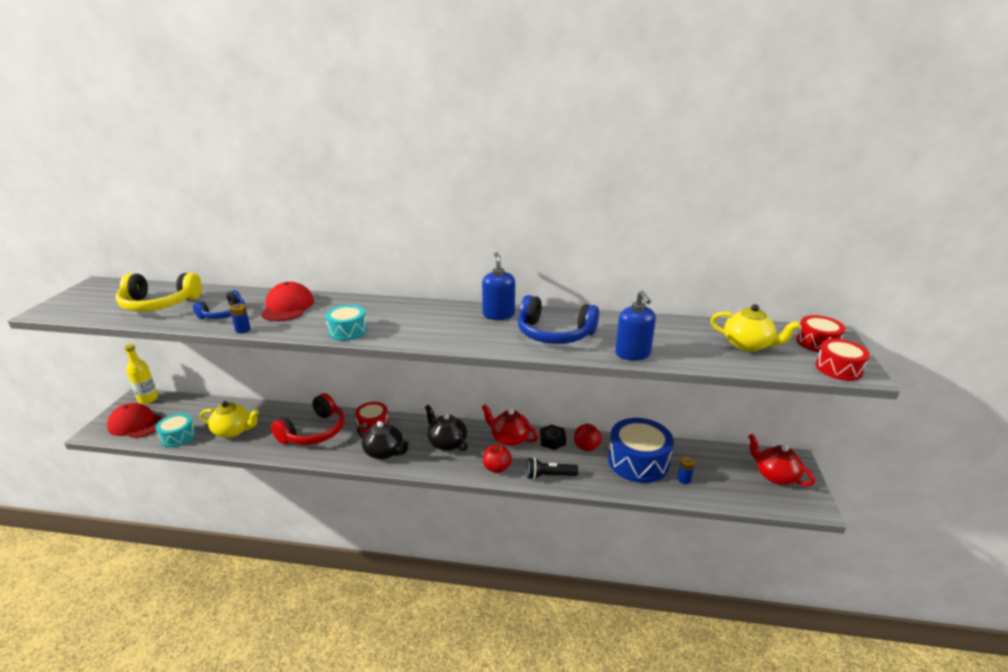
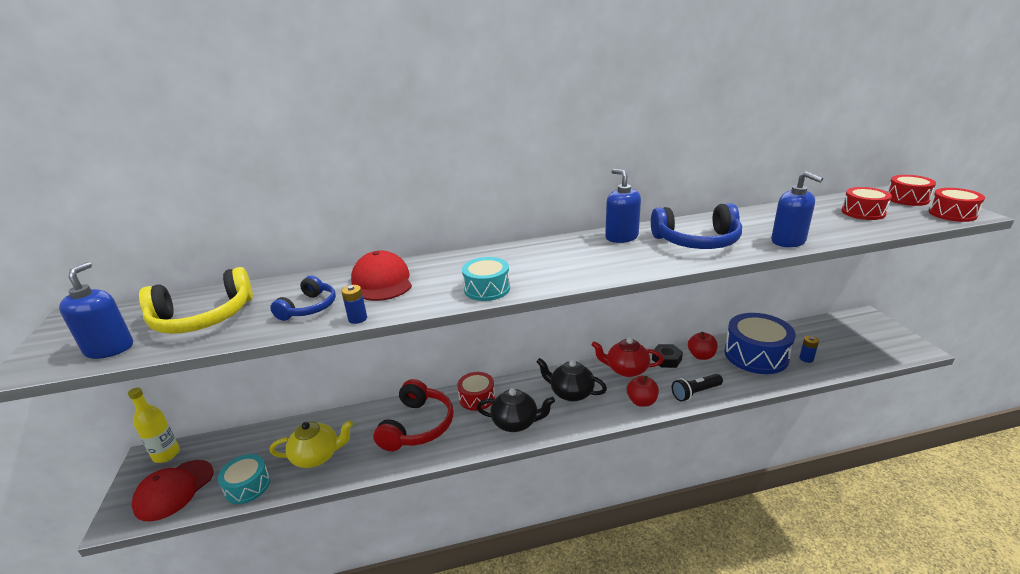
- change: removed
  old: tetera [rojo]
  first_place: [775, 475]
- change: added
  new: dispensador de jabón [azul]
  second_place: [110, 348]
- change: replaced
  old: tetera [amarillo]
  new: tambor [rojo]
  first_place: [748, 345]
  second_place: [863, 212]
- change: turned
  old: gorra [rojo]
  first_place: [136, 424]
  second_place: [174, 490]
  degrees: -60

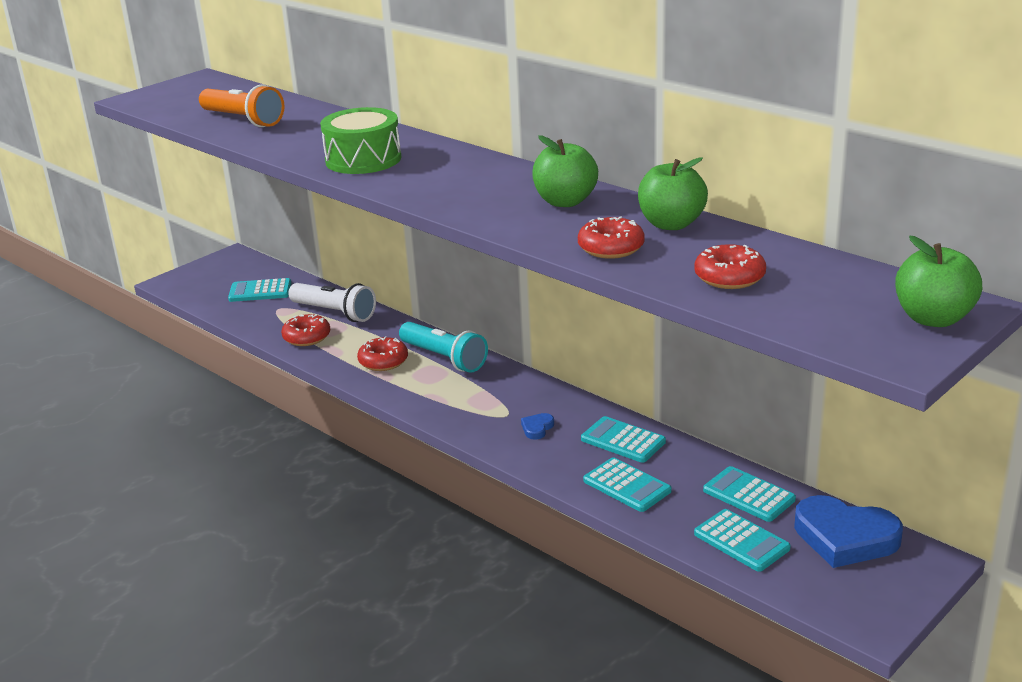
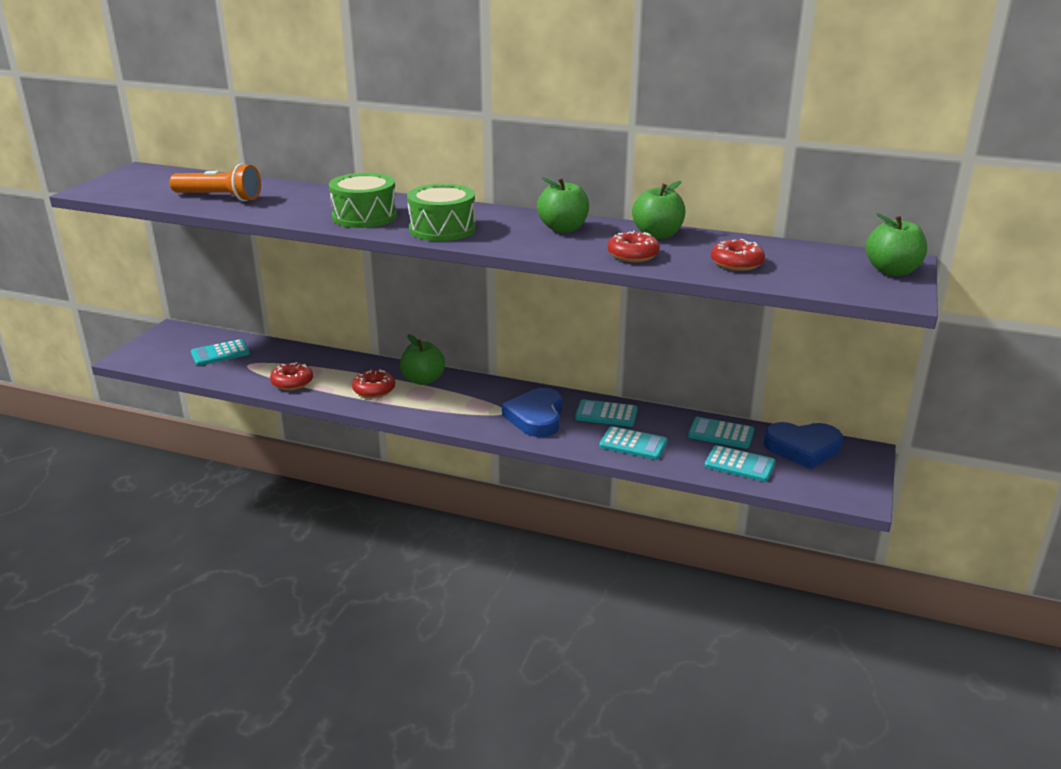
- change: removed
  old: lámpara de mano [blanco]
  first_place: [334, 313]
- change: added
  new: tambor [verde]
  second_place: [442, 229]
- change: replaced
  old: lámpara de mano [turquesa]
  new: manzana [verde]
  first_place: [444, 358]
  second_place: [423, 380]
- change: resized
  old: corazón [azul]
  first_place: [537, 428]
  second_place: [536, 417]
  factor: 2.36

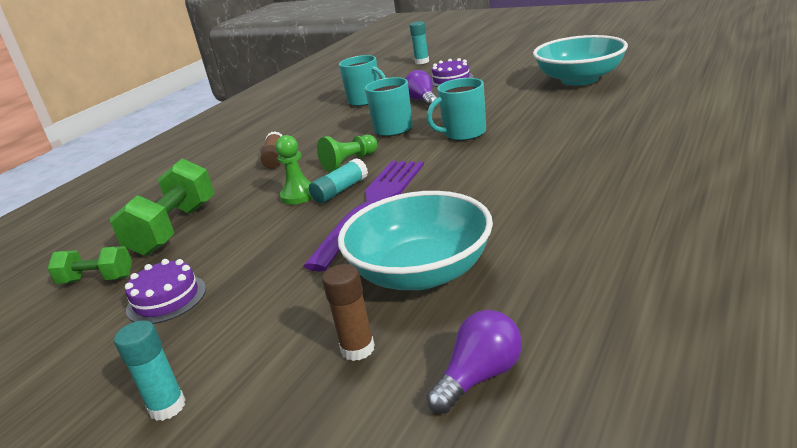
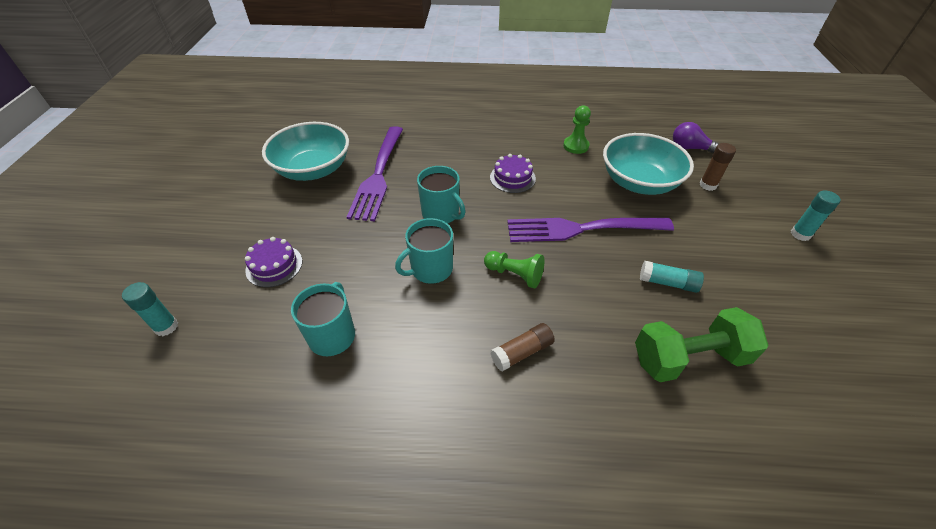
- change: removed
  old: mancuerna [verde]
  first_place: [97, 279]
- change: removed
  old: bombilla [morado]
  first_place: [422, 100]
- change: added
  new: tenedor [morado]
  second_place: [378, 175]
- change: moved
  old: tarta [morado]
  first_place: [166, 299]
  second_place: [512, 178]
- change: moved
  old: peón [verde]
  first_place: [299, 195]
  second_place: [576, 146]
- change: moved
  old: barra de pegamento [turquesa]
  first_place: [340, 190]
  second_place: [668, 283]

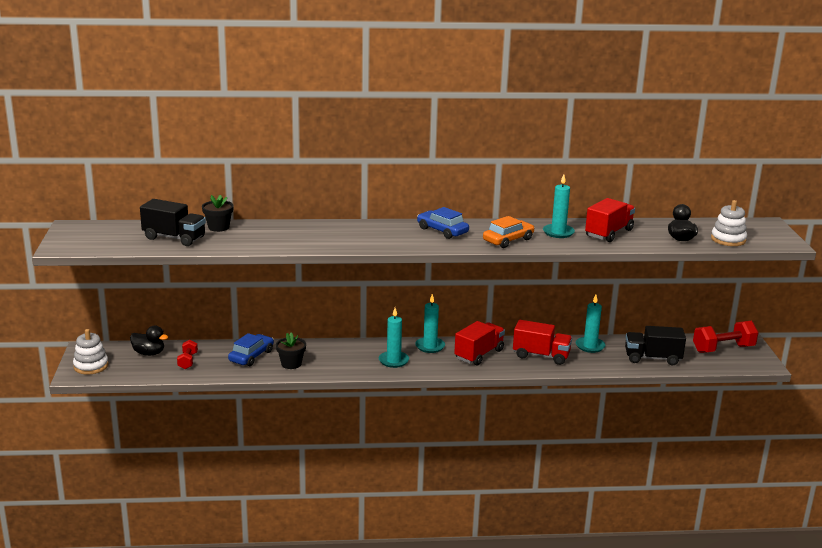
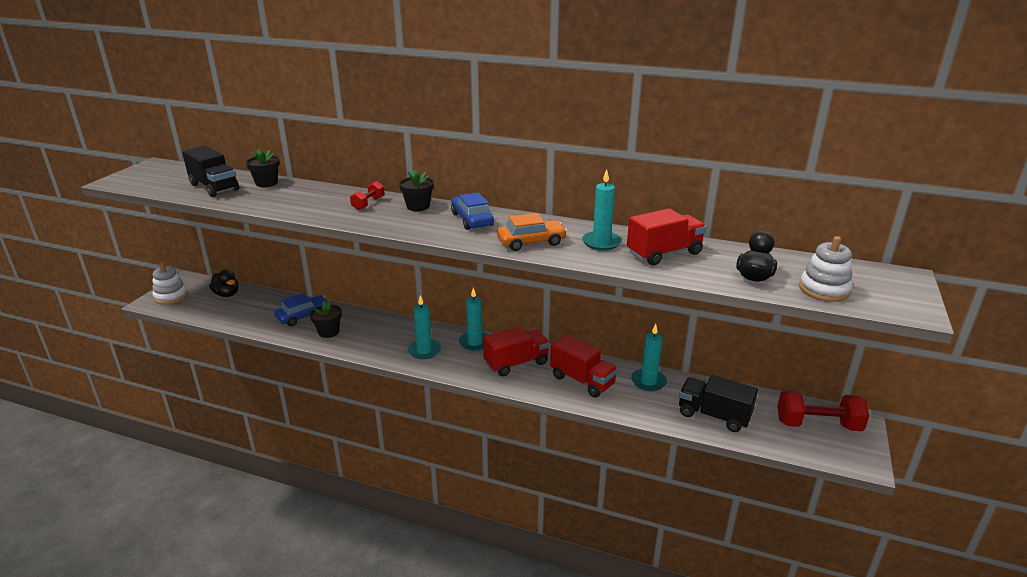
- change: added
  new: maceta [negro]
  second_place: [418, 206]
- change: moved
  old: mancuerna [rojo]
  first_place: [188, 361]
  second_place: [368, 204]

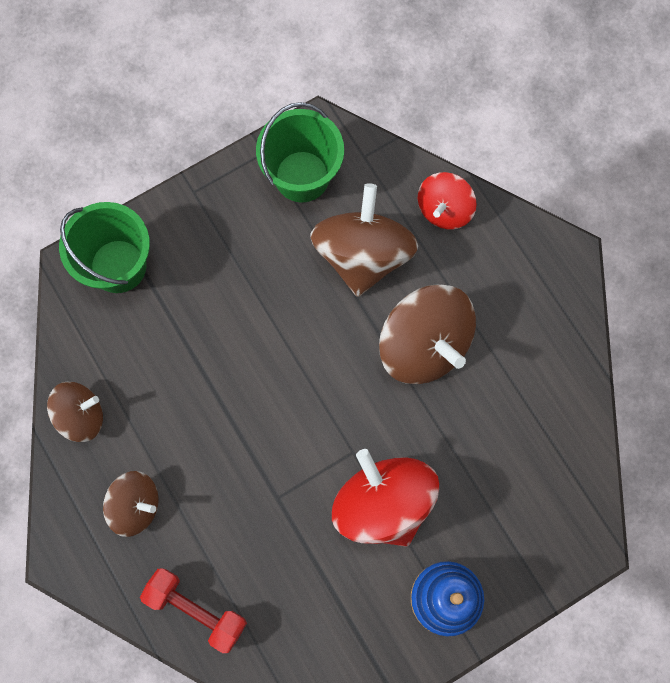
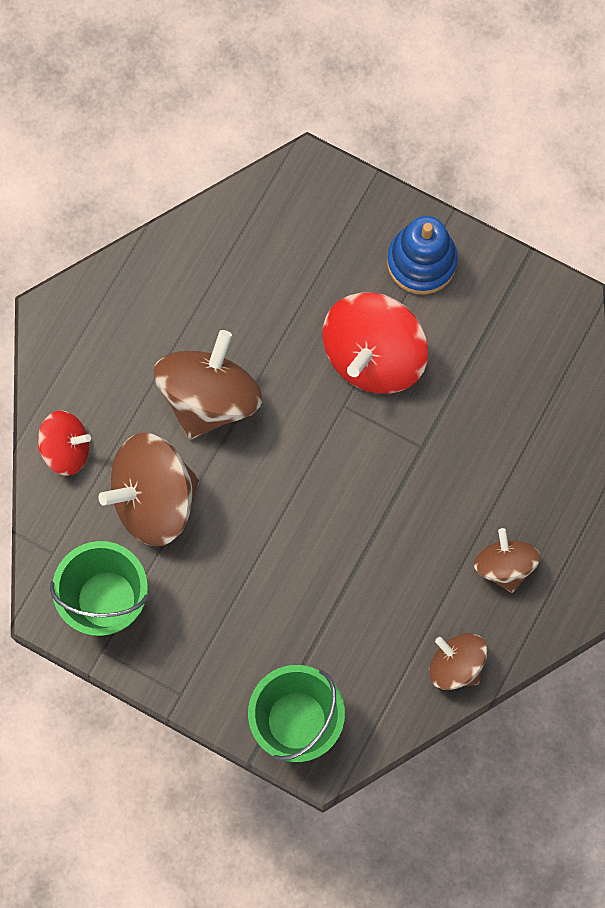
- change: removed
  old: mancuerna [rojo]
  first_place: [196, 610]

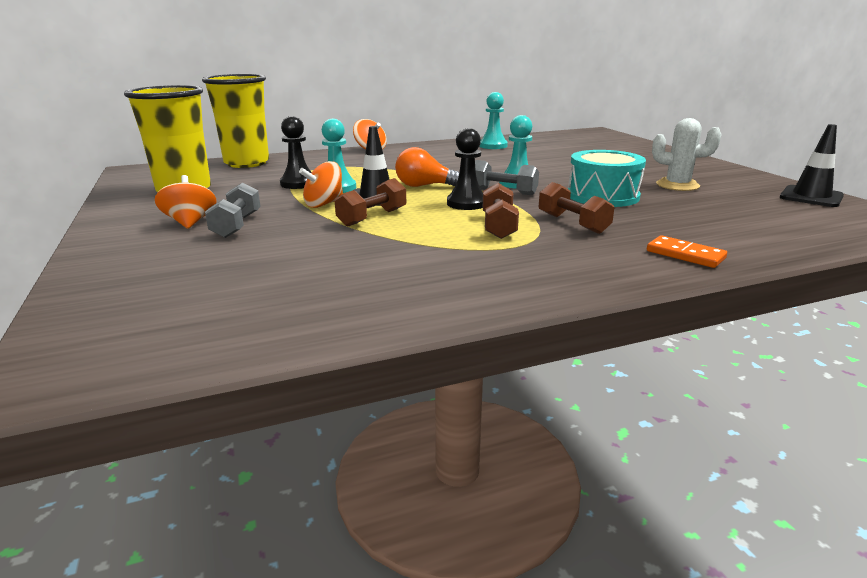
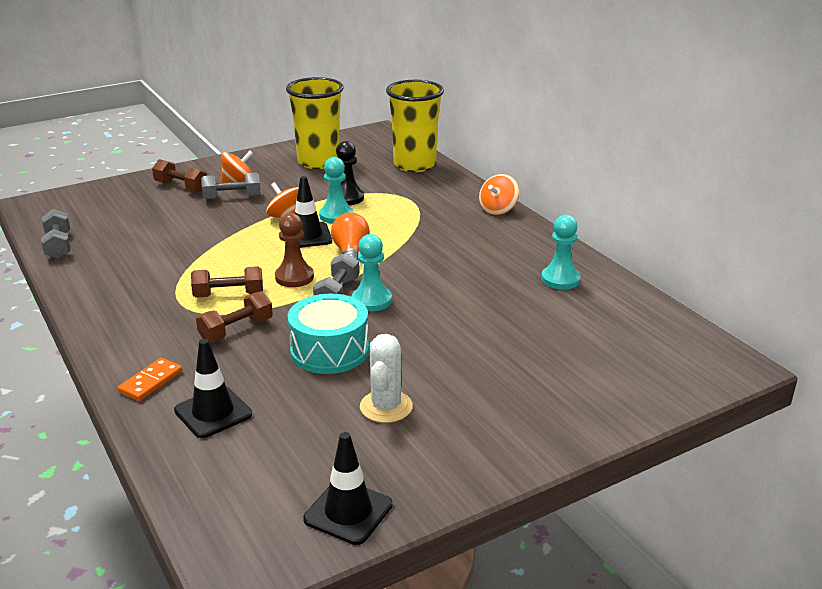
- change: added
  new: mancuerna [gris]
  second_place: [58, 246]
- change: added
  new: cono de tráfico [negro]
  second_place: [213, 412]
- change: moved
  old: mancuerna [marrón]
  first_place: [372, 217]
  second_place: [181, 187]
- change: recoloured
  old: peón [negro]
  new: peón [marrón]
  first_place: [466, 203]
  second_place: [294, 277]

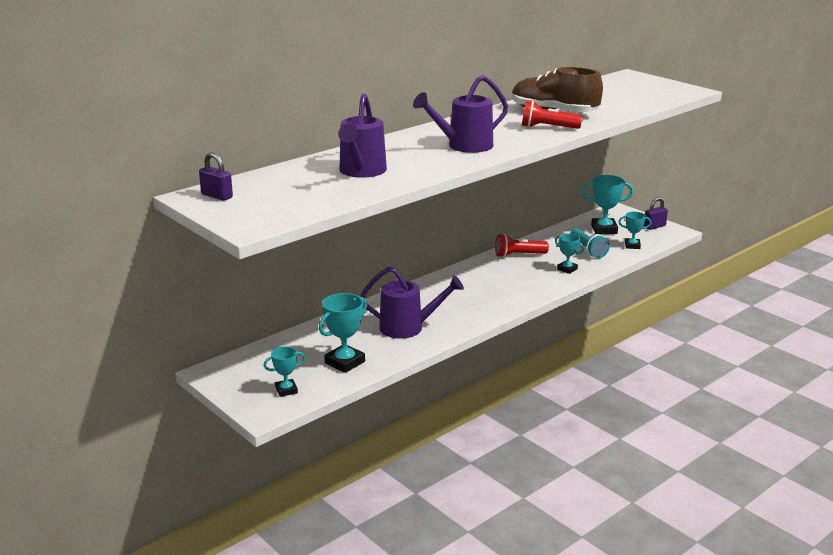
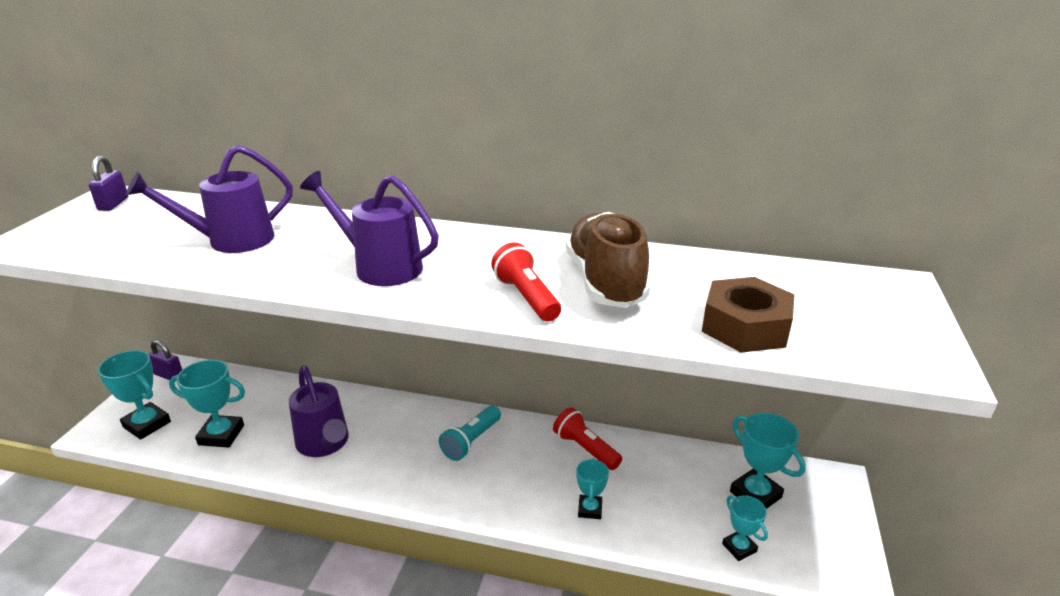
- change: added
  new: tuerca [marrón]
  second_place: [745, 327]
- change: moved
  old: lámpara de mano [turquesa]
  first_place: [588, 250]
  second_place: [471, 441]
- change: moved
  old: candado [morado]
  first_place: [654, 226]
  second_place: [169, 375]
- change: resized
  old: trofeo [turquesa]
  first_place: [286, 390]
  second_place: [147, 424]
  factor: 1.63

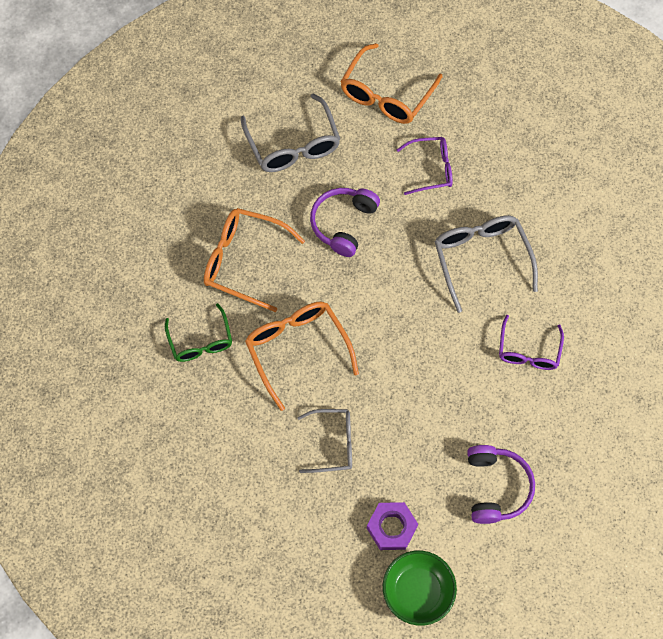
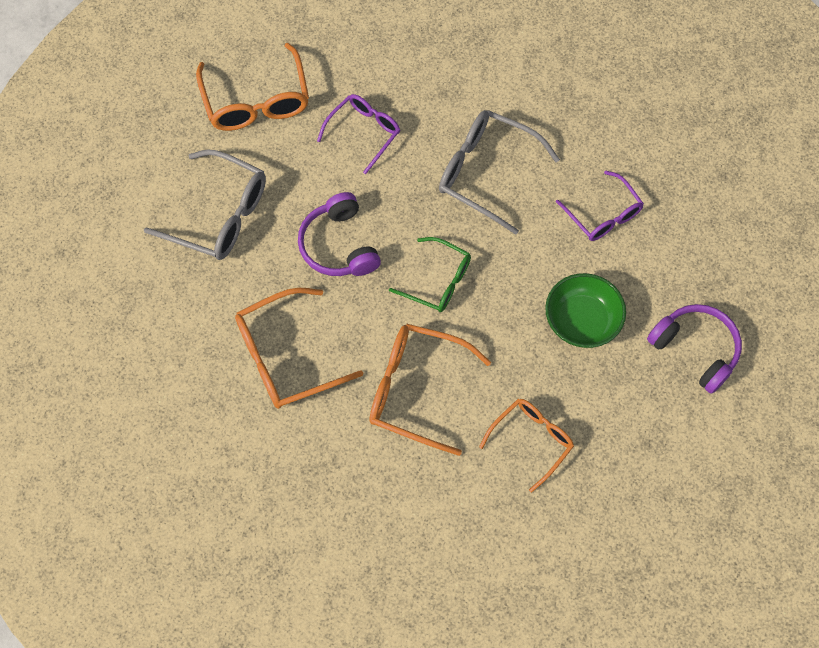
- change: removed
  old: tuerca [morado]
  first_place: [391, 527]
- change: moved
  old: gafas [verde]
  first_place: [201, 341]
  second_place: [438, 281]
- change: moved
  old: cuenco [verde]
  first_place: [417, 591]
  second_place: [582, 321]
- change: recoloured
  old: gafas [gris]
  new: gafas [naranja]
  first_place: [333, 443]
  second_place: [531, 440]

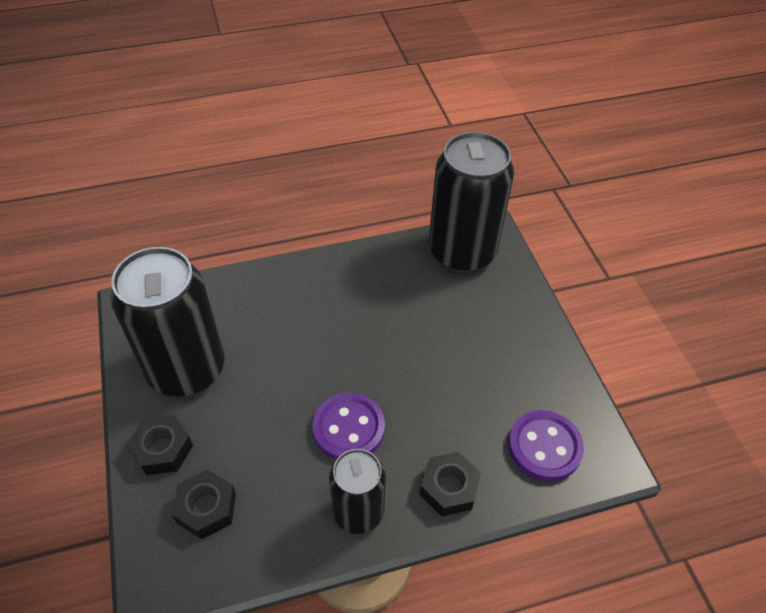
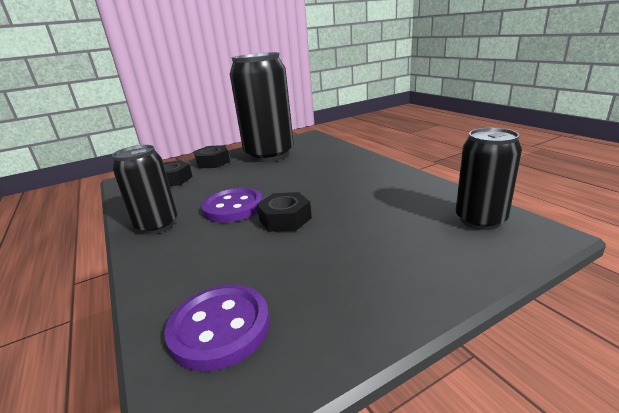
- change: moved
  old: tuerca [negro]
  first_place: [449, 488]
  second_place: [285, 219]
- change: resized
  old: lata [negro]
  first_place: [462, 252]
  second_place: [480, 220]
  factor: 0.58

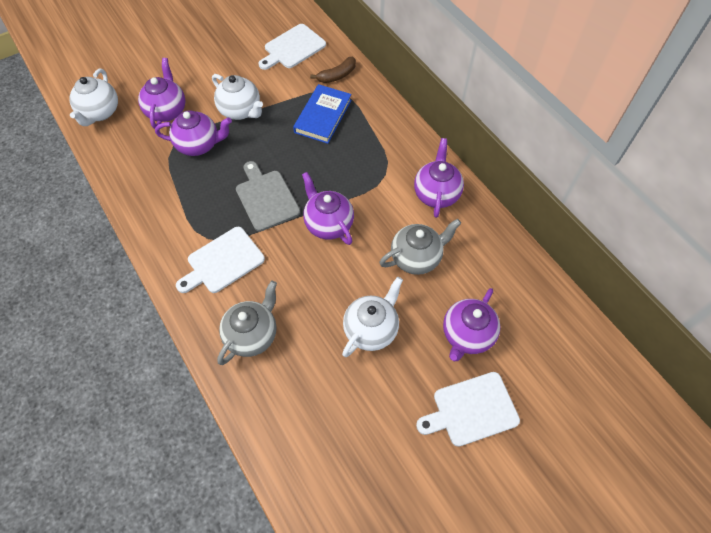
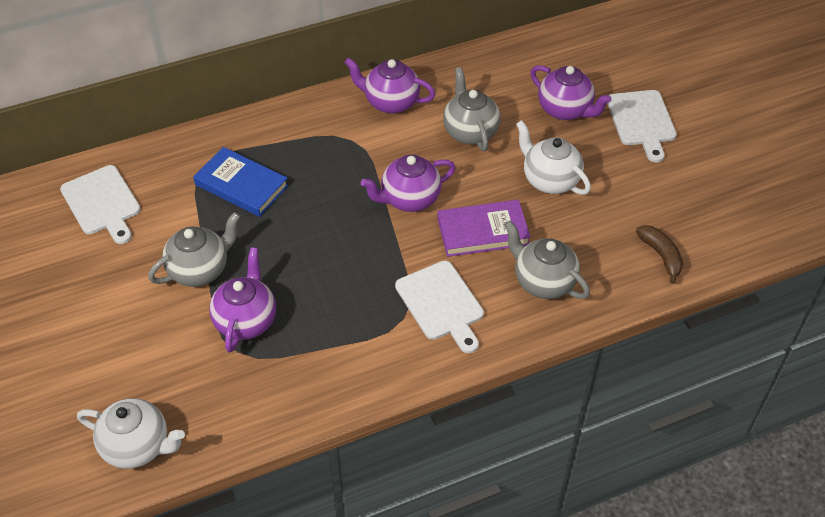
- change: removed
  old: tetera [morado]
  first_place: [167, 111]
- change: removed
  old: tabla de cortar [gris]
  first_place: [266, 198]
- change: added
  new: libro [morado]
  second_place: [483, 231]
- change: moved
  old: plátano [marrón]
  first_place: [337, 75]
  second_place: [661, 256]
- change: recoloured
  old: tetera [blanco]
  new: tetera [gris]
  first_place: [241, 111]
  second_place: [200, 270]

